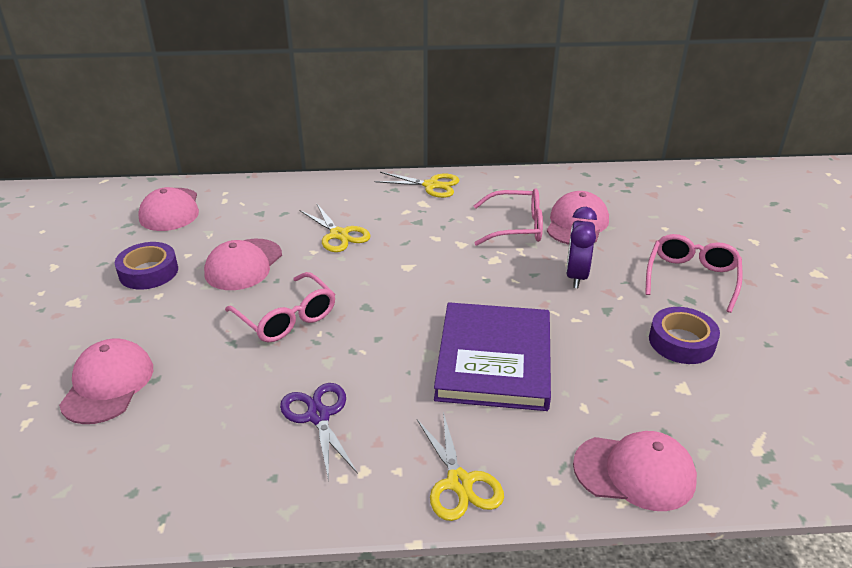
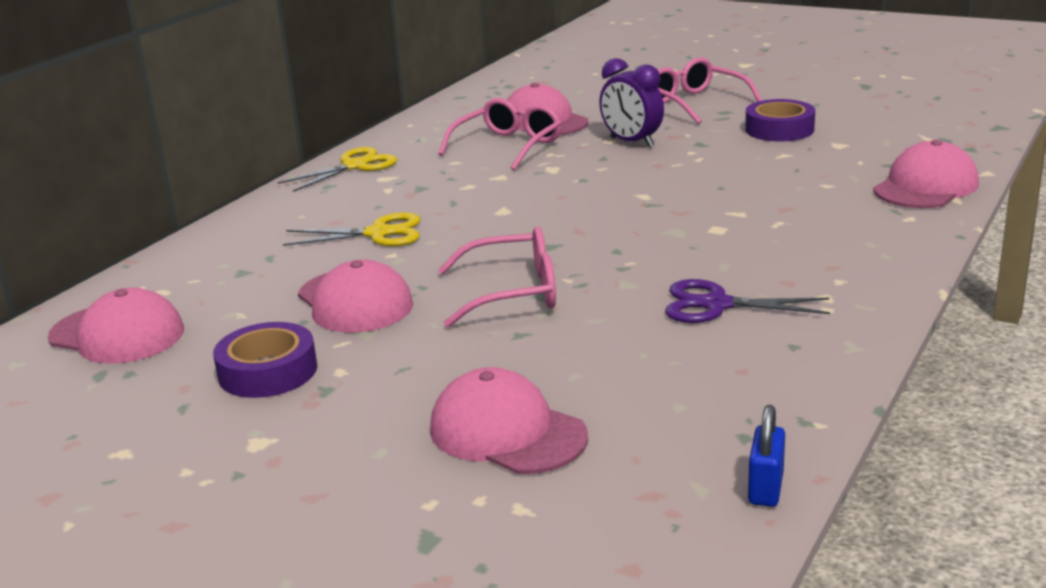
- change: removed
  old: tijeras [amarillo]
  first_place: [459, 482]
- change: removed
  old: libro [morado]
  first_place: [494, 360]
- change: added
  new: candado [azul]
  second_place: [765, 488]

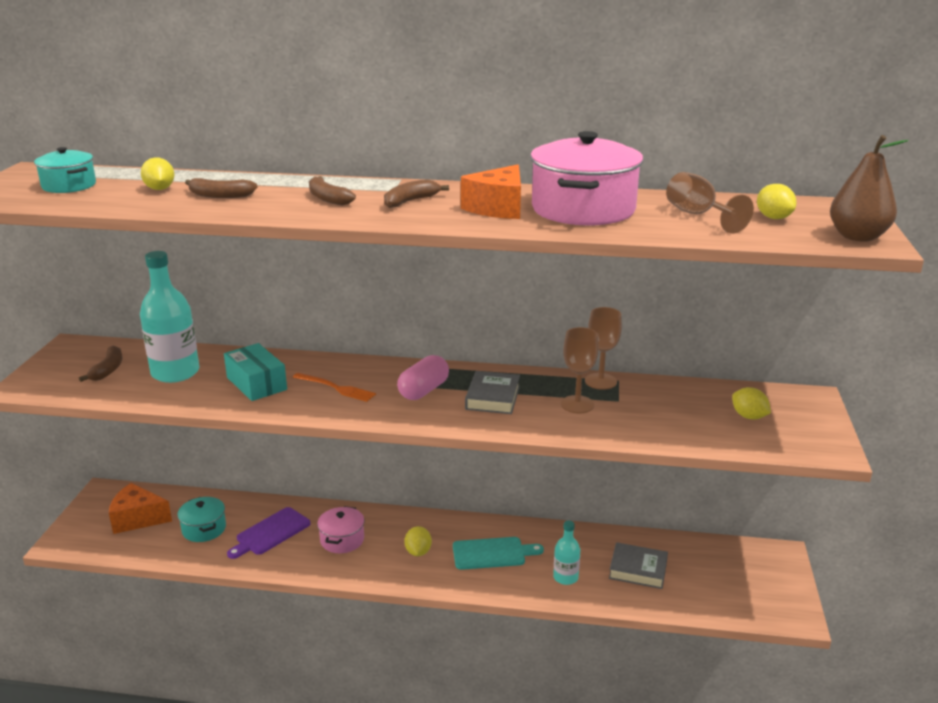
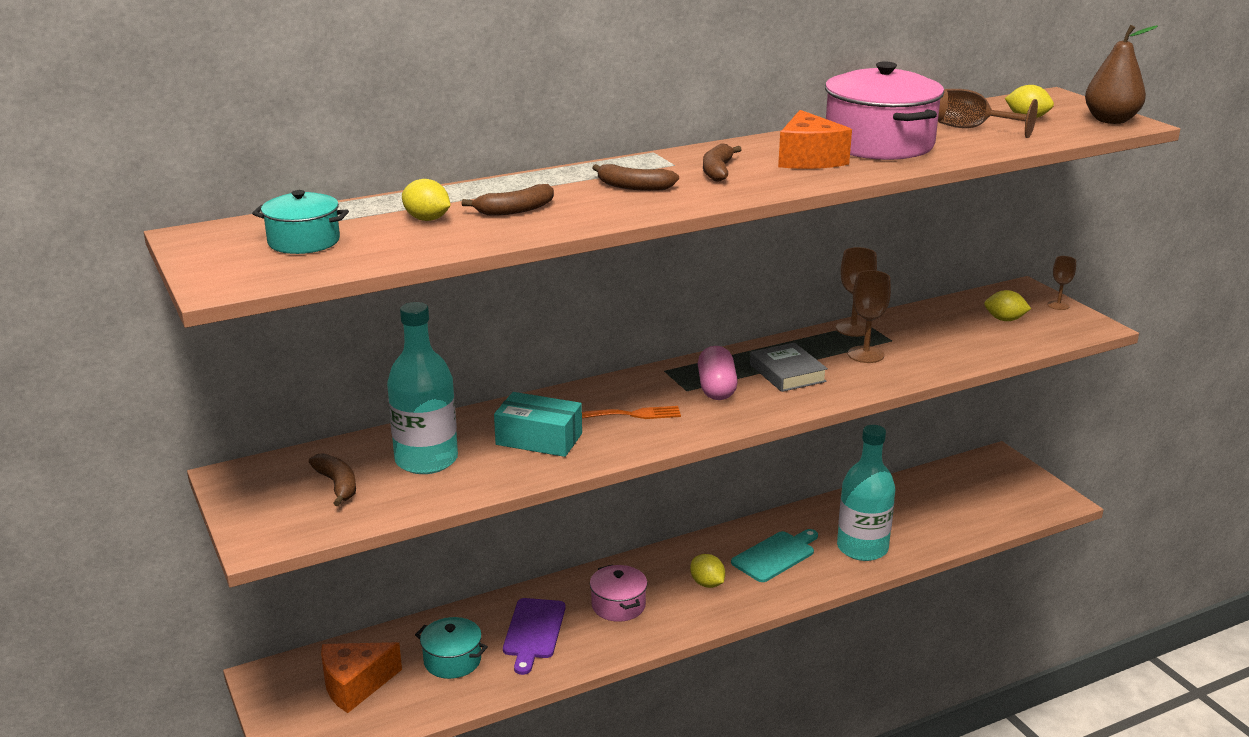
- change: removed
  old: libro [gris]
  first_place: [638, 570]
- change: added
  new: copa [marrón]
  second_place: [1058, 305]
- change: resized
  old: botella [turquesa]
  first_place: [565, 577]
  second_place: [862, 548]
  factor: 1.86

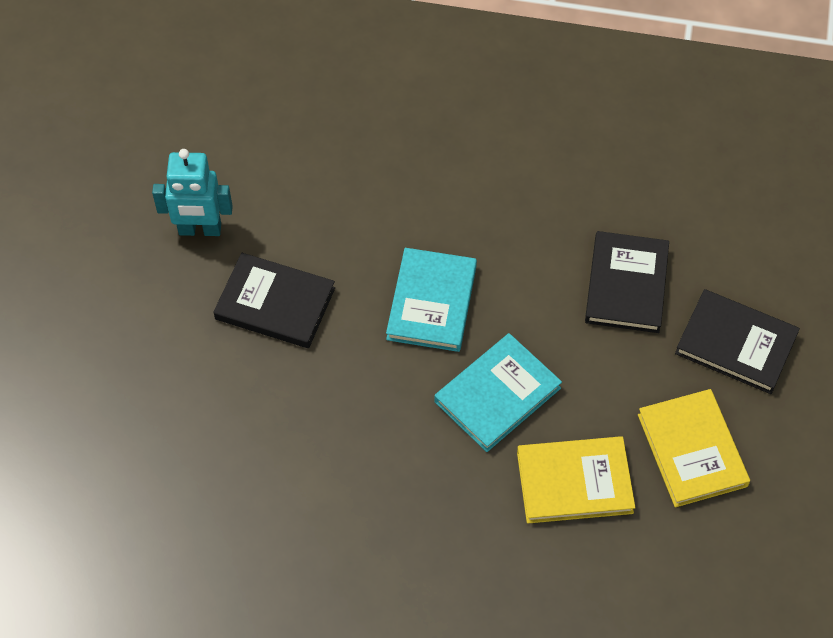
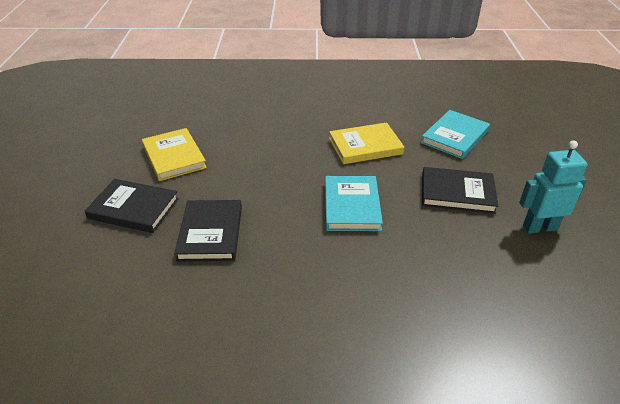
- change: moved
  old: libro [turquesa]
  first_place: [497, 395]
  second_place: [455, 137]
- change: moved
  old: libro [amarillo]
  first_place: [574, 482]
  second_place: [365, 146]

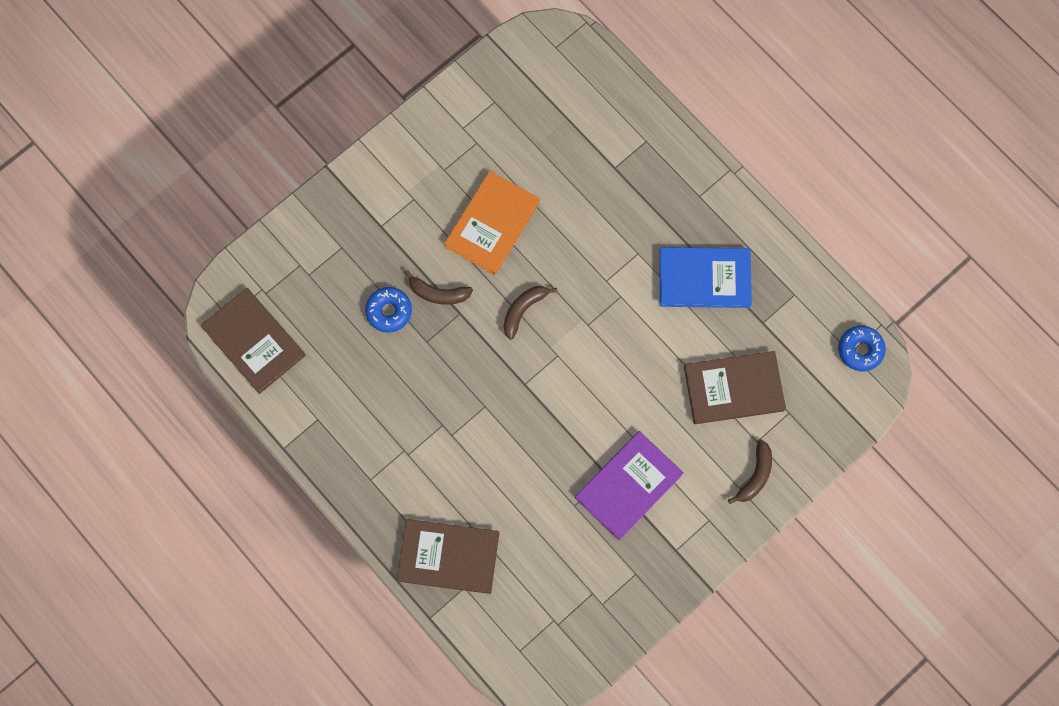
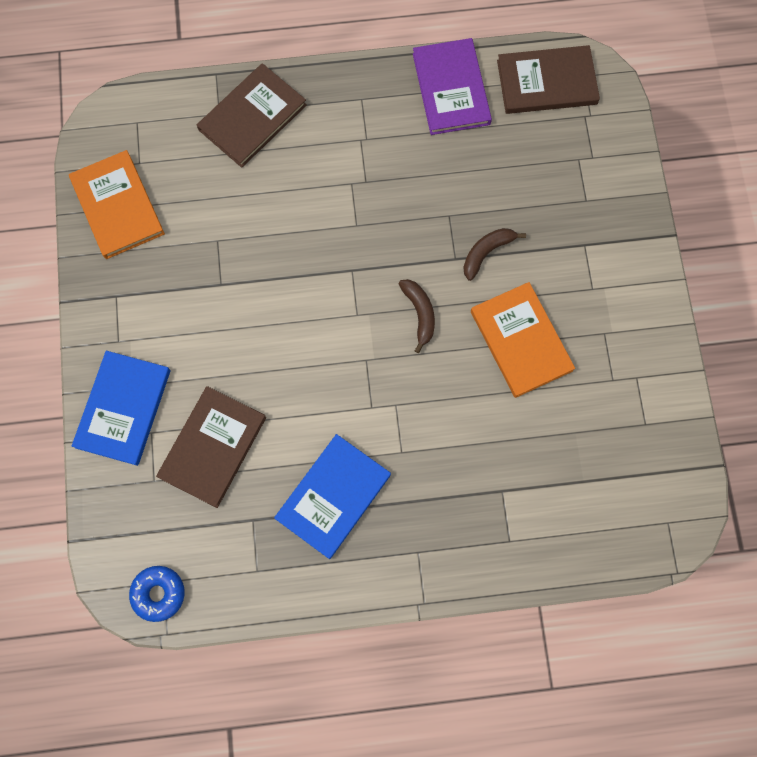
- change: removed
  old: rosquilla [azul]
  first_place: [389, 311]
- change: added
  new: libro [naranja]
  second_place: [118, 206]
- change: moved
  old: libro [morado]
  first_place: [628, 486]
  second_place: [451, 89]
- change: replaced
  old: plátano [marrón]
  new: libro [azul]
  first_place: [755, 476]
  second_place: [123, 408]

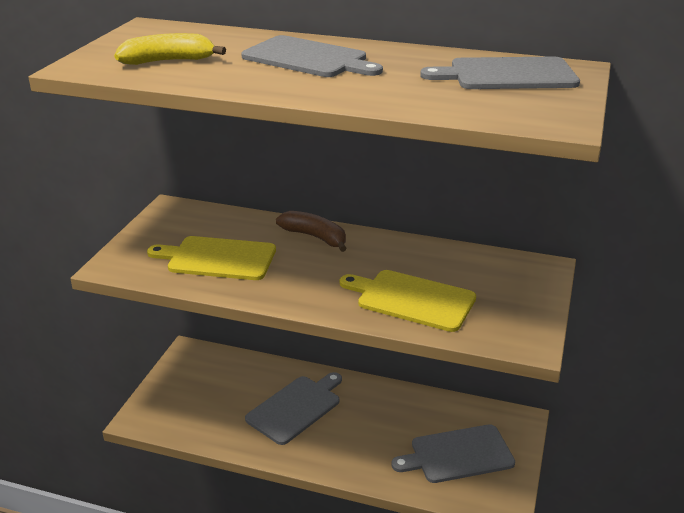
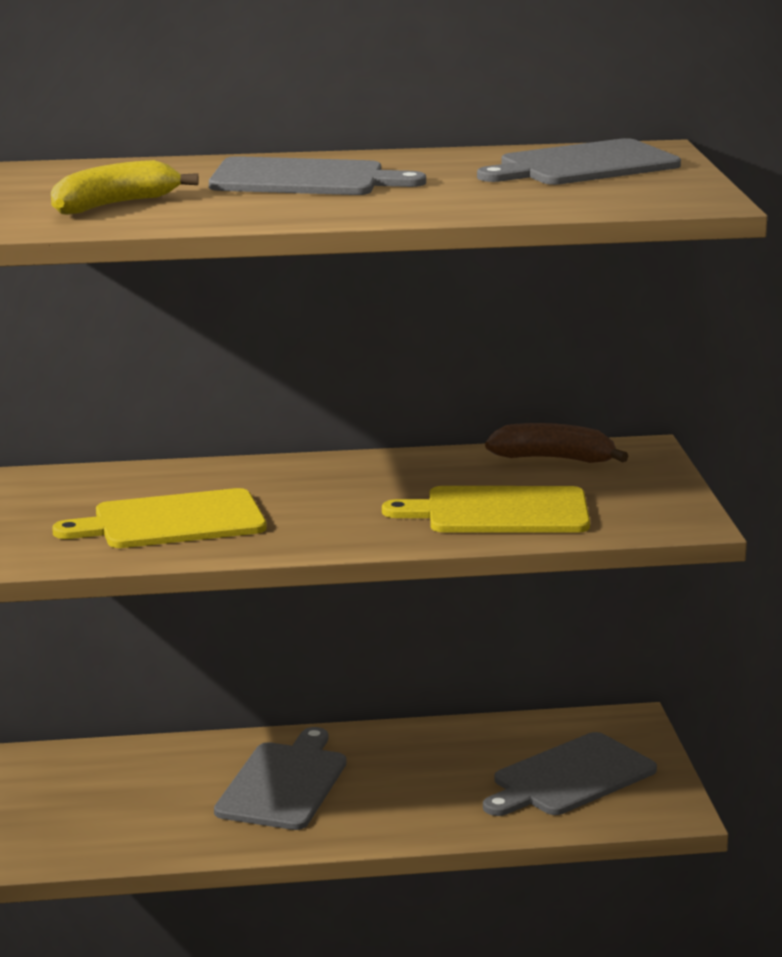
- change: moved
  old: plátano [marrón]
  first_place: [315, 237]
  second_place: [554, 459]

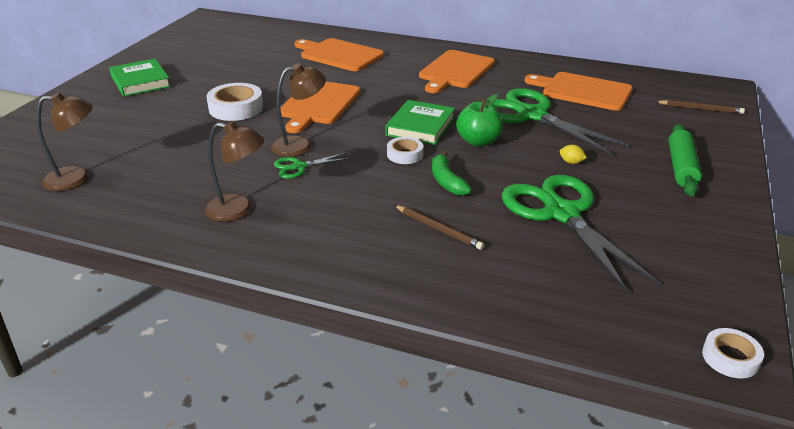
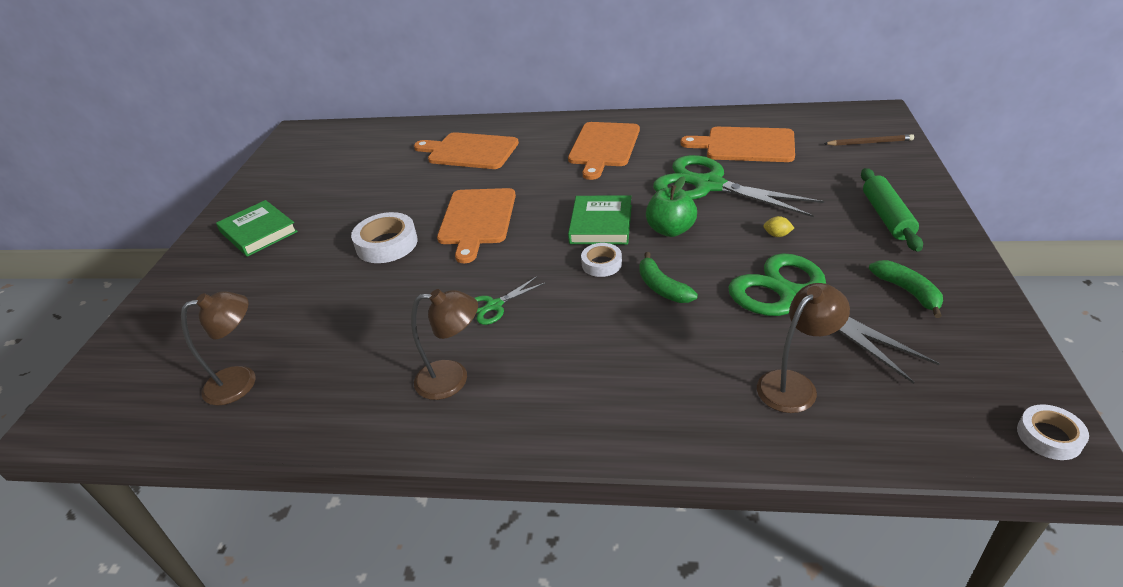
- change: removed
  old: lápiz [marrón]
  first_place: [438, 229]
- change: added
  new: plátano [verde]
  second_place: [907, 291]
- change: moved
  old: lámpara [marrón]
  first_place: [300, 145]
  second_place: [794, 384]

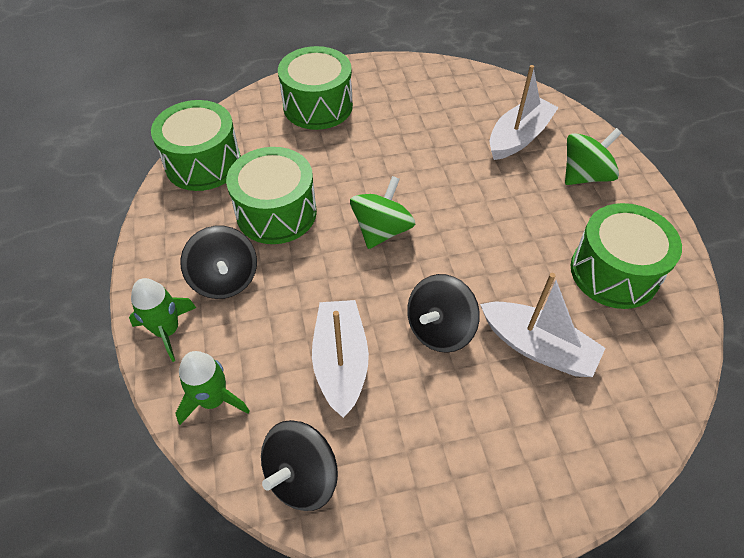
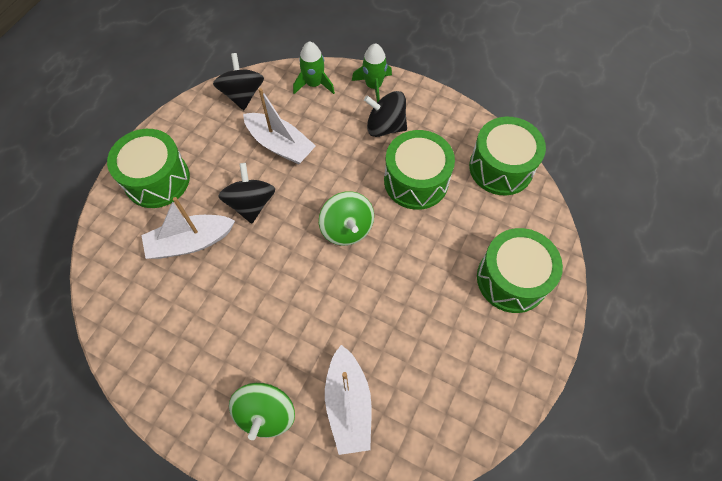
- change: moved
  old: tambor [verde]
  first_place: [614, 272]
  second_place: [157, 179]

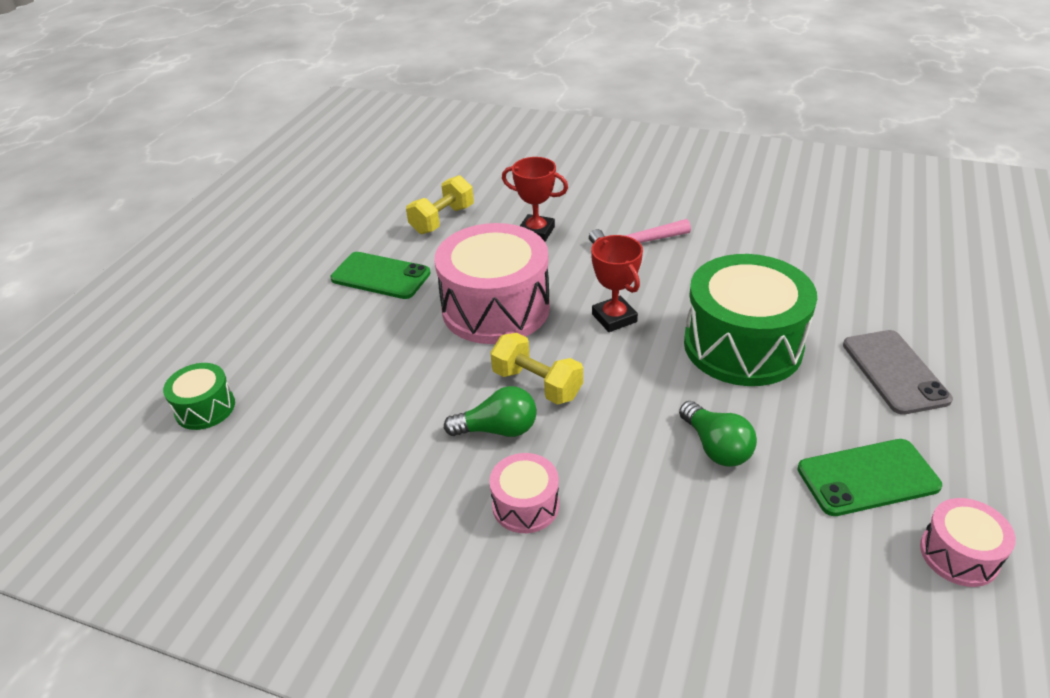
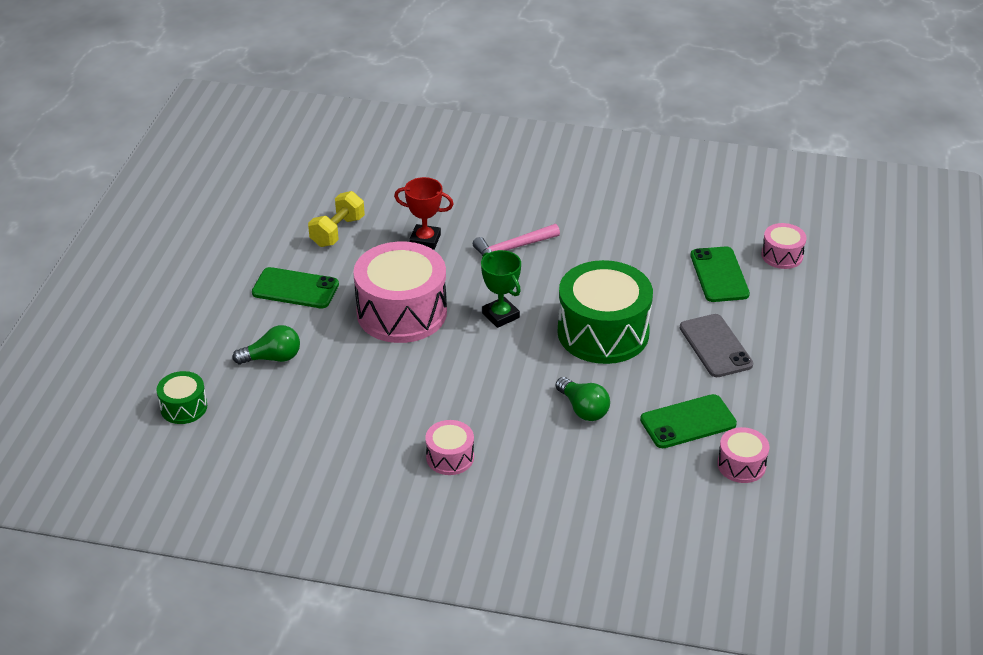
- change: removed
  old: mancuerna [amarillo]
  first_place: [537, 384]
- change: added
  new: móvil [verde]
  second_place: [719, 275]
- change: added
  new: tambor [rosa]
  second_place: [782, 255]
- change: moved
  old: bombilla [verde]
  first_place: [498, 429]
  second_place: [272, 358]
- change: recoloured
  old: trofeo [rojo]
  new: trofeo [verde]
  first_place: [614, 318]
  second_place: [500, 315]

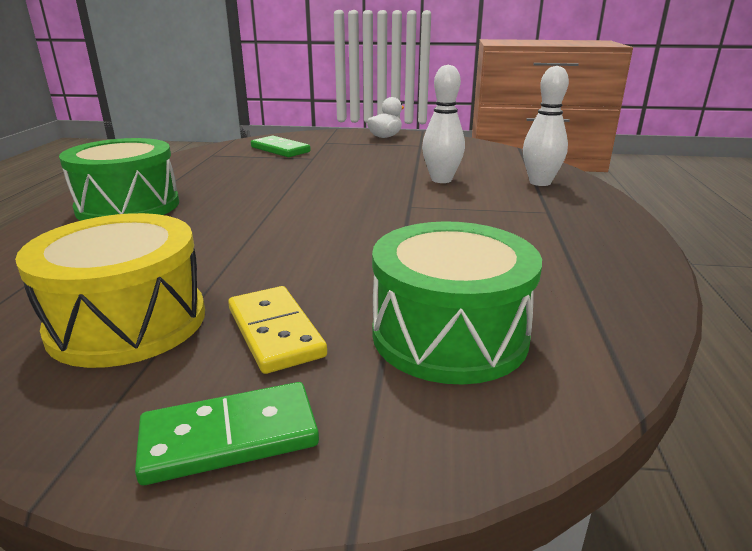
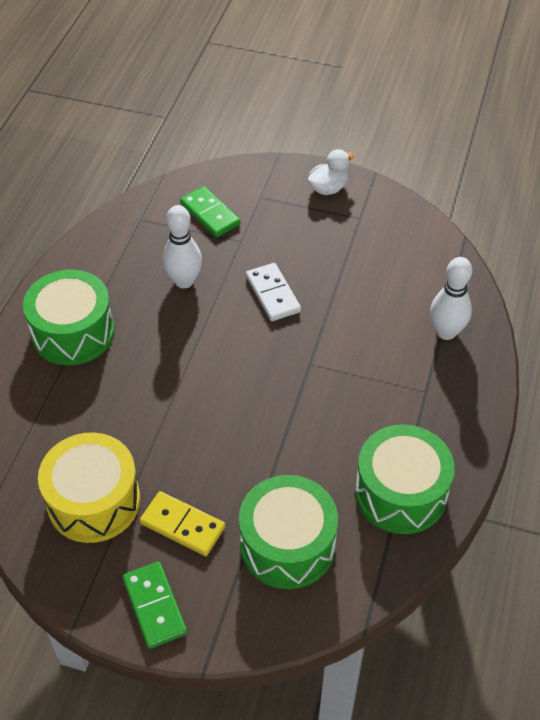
- change: added
  new: ficha de dominó [blanco]
  second_place: [273, 294]
- change: added
  new: tambor [verde]
  second_place: [400, 493]
- change: moved
  old: bolo [blanco]
  first_place: [441, 180]
  second_place: [184, 281]
- change: turned
  old: ficha de dominó [verde]
  first_place: [229, 437]
  second_place: [154, 606]
  degrees: 75
- change: turned
  old: ficha de dominó [amarillo]
  first_place: [275, 332]
  second_place: [182, 525]
  degrees: -45

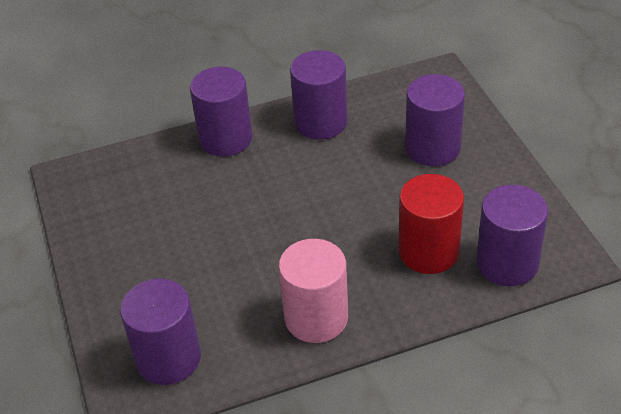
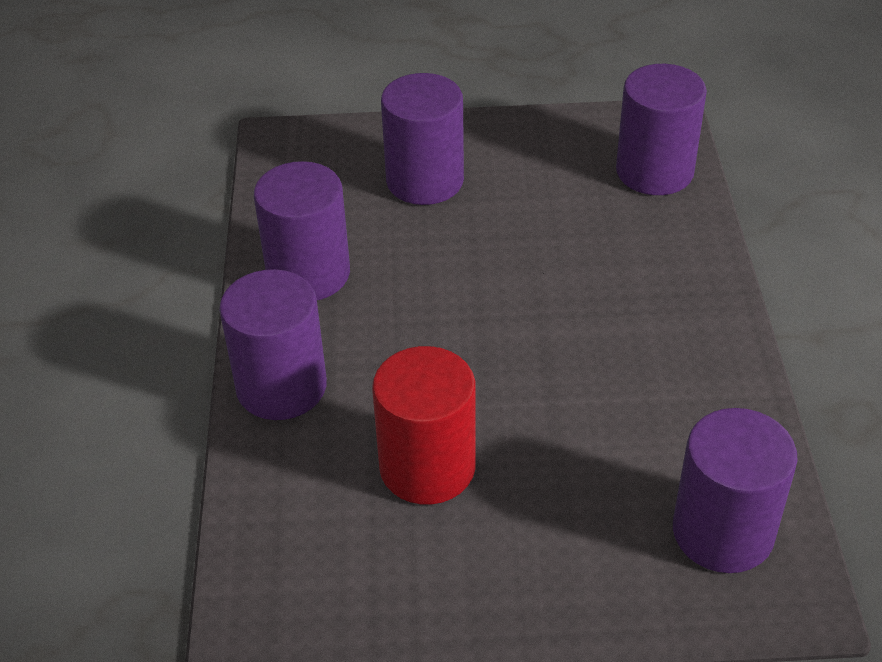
- change: removed
  old: cilindro [rosa]
  first_place: [316, 318]
- change: moved
  old: cilindro [rojo]
  first_place: [428, 251]
  second_place: [427, 467]

